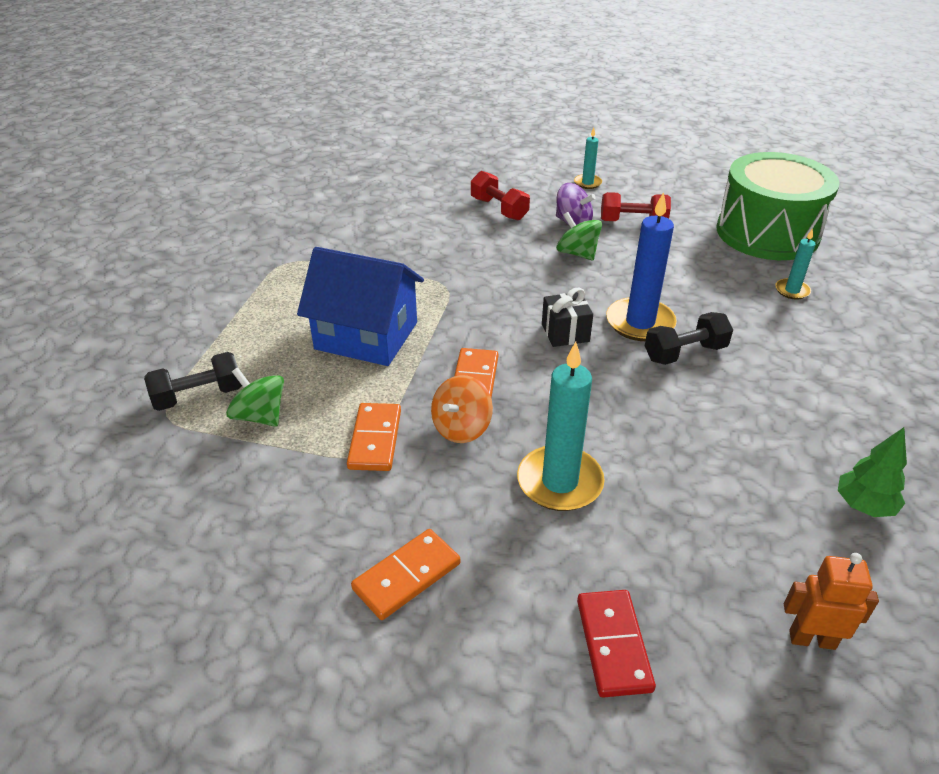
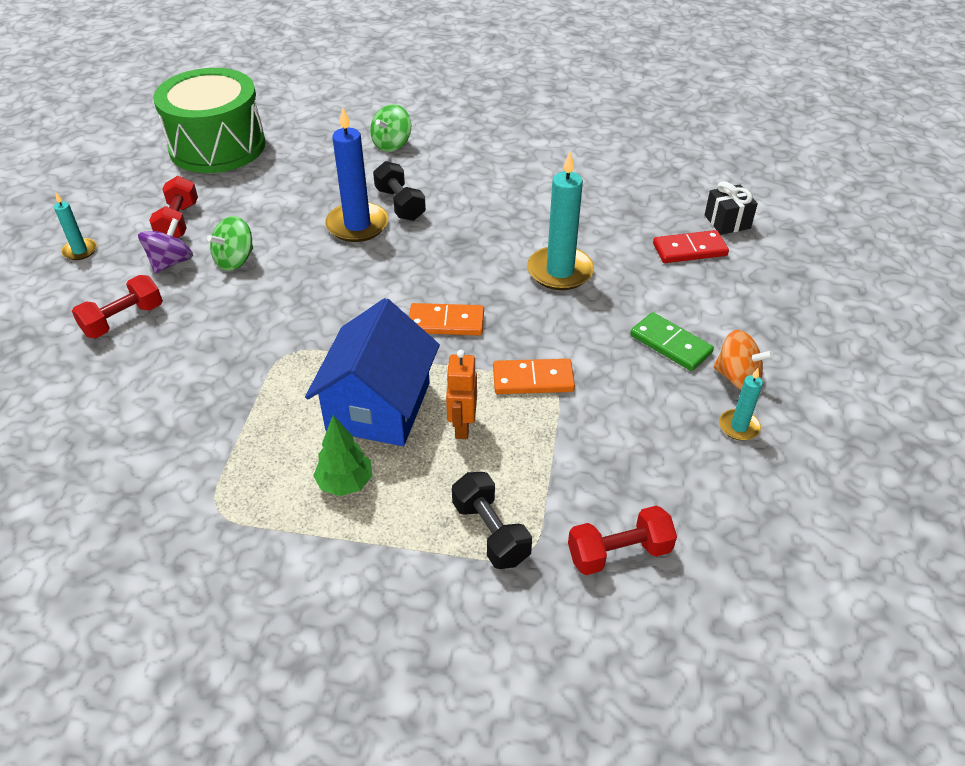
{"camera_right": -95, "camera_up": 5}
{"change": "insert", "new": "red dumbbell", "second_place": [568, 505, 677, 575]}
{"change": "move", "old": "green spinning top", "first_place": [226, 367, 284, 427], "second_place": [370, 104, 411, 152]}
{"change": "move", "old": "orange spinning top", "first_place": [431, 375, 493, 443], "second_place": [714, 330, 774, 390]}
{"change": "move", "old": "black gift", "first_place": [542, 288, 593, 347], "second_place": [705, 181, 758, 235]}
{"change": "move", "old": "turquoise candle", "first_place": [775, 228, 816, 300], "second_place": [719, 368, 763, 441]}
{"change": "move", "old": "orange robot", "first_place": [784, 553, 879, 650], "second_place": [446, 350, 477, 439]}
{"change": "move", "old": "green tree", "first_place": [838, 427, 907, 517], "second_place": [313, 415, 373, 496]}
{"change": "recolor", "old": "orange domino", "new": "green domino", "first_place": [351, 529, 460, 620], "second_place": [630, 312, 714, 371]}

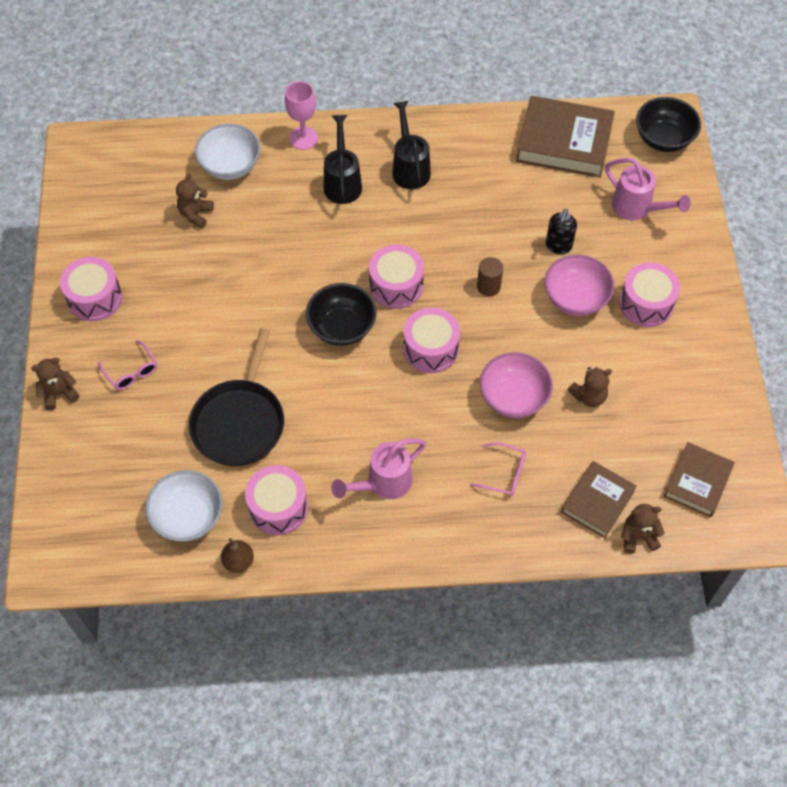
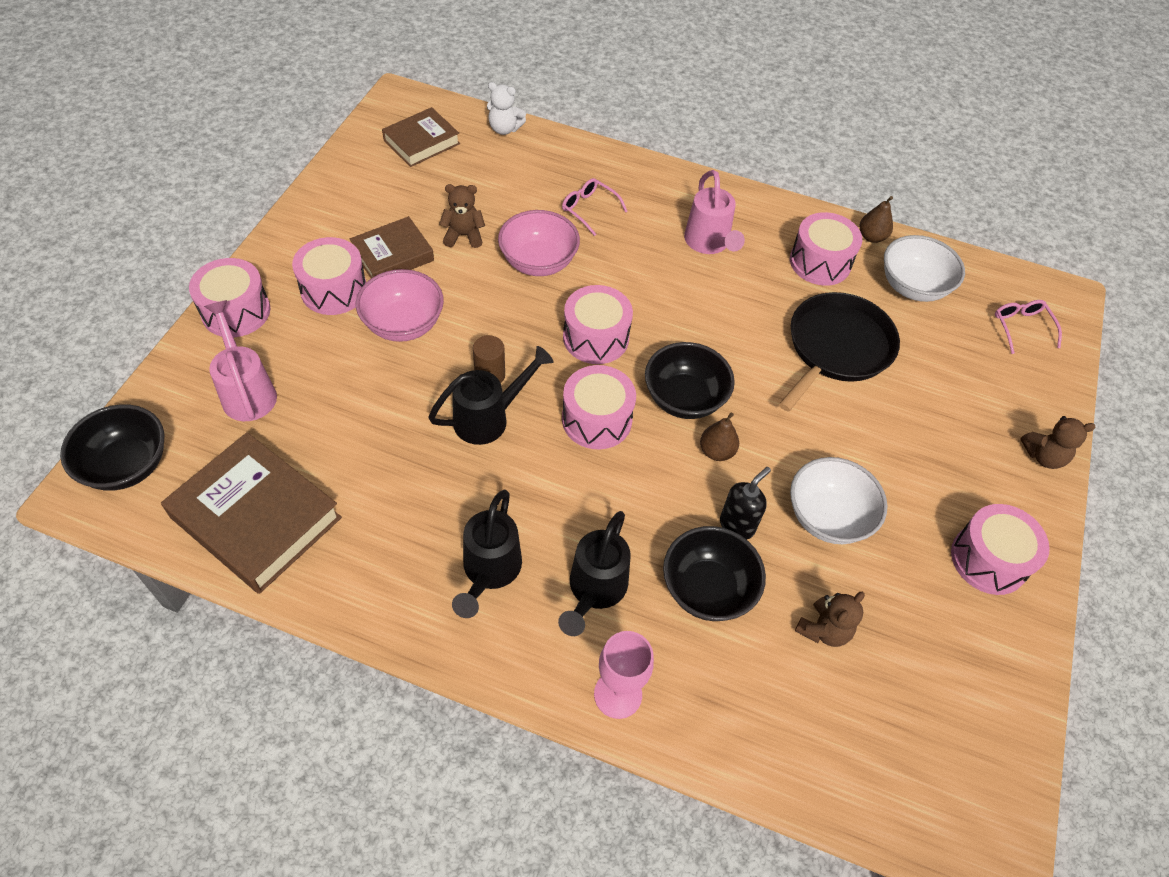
{"camera_right": -160, "camera_up": -5}
{"change": "insert", "new": "pink drum", "second_place": [189, 258, 271, 337]}
{"change": "insert", "new": "black watering can", "second_place": [428, 346, 554, 445]}
{"change": "insert", "new": "black bowl", "second_place": [663, 526, 766, 621]}
{"change": "insert", "new": "brown pear", "second_place": [700, 412, 739, 461]}
{"change": "move", "old": "pink glasses", "first_place": [98, 340, 157, 390], "second_place": [995, 300, 1062, 354]}
{"change": "move", "old": "white bowl", "first_place": [195, 124, 260, 180], "second_place": [790, 457, 888, 544]}
{"change": "move", "old": "black soap dispenser", "first_place": [546, 209, 577, 254], "second_place": [720, 467, 771, 540]}
{"change": "move", "old": "brown book", "first_place": [561, 461, 637, 538], "second_place": [350, 216, 434, 278]}
{"change": "recolor", "old": "brown teddy bear", "new": "white teddy bear", "first_place": [621, 504, 665, 554], "second_place": [487, 82, 526, 135]}
{"change": "rotate", "old": "pink watering can", "first_place": [331, 438, 426, 499], "second_place": [684, 170, 745, 254], "degrees": 90}

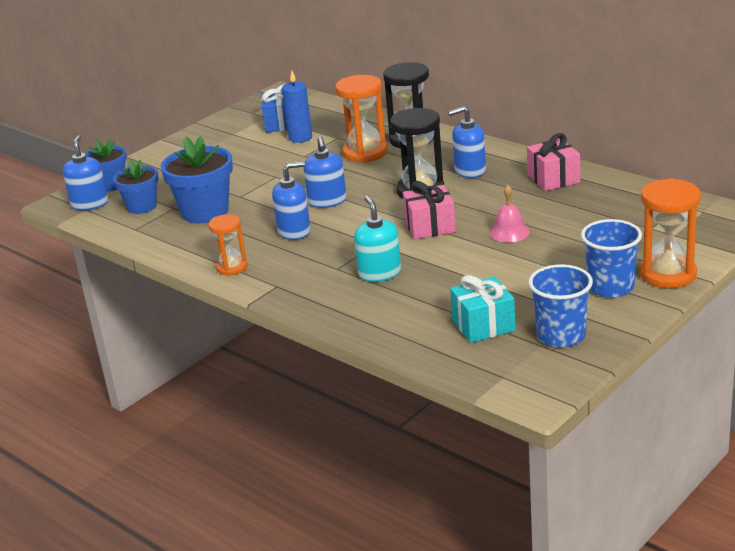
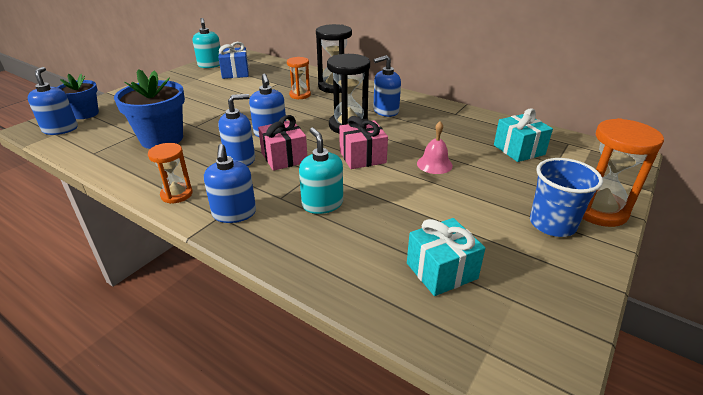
{"camera_right": -10, "camera_up": 5}
{"change": "delete", "old": "blue flower pot", "first_place": [113, 160, 158, 214]}
{"change": "delete", "old": "blue candle", "first_place": [282, 71, 312, 143]}
{"change": "delete", "old": "blue cup", "first_place": [528, 264, 593, 348]}
{"change": "insert", "new": "turquoise soap dispenser", "second_place": [193, 18, 220, 68]}
{"change": "insert", "new": "blue soap dispenser", "second_place": [204, 144, 256, 223]}
{"change": "insert", "new": "turquoise gift", "second_place": [494, 108, 553, 162]}
{"change": "move", "old": "pink gift", "first_place": [527, 133, 580, 191], "second_place": [258, 115, 307, 171]}
{"change": "resize", "old": "orange hourglass", "first_place": [335, 75, 387, 163], "second_place": [287, 57, 311, 100], "factor": 0.61}

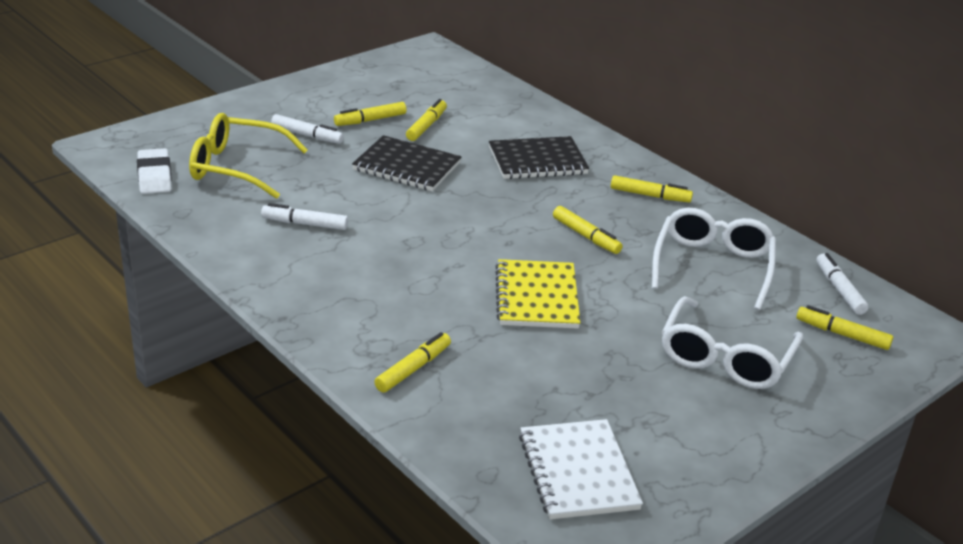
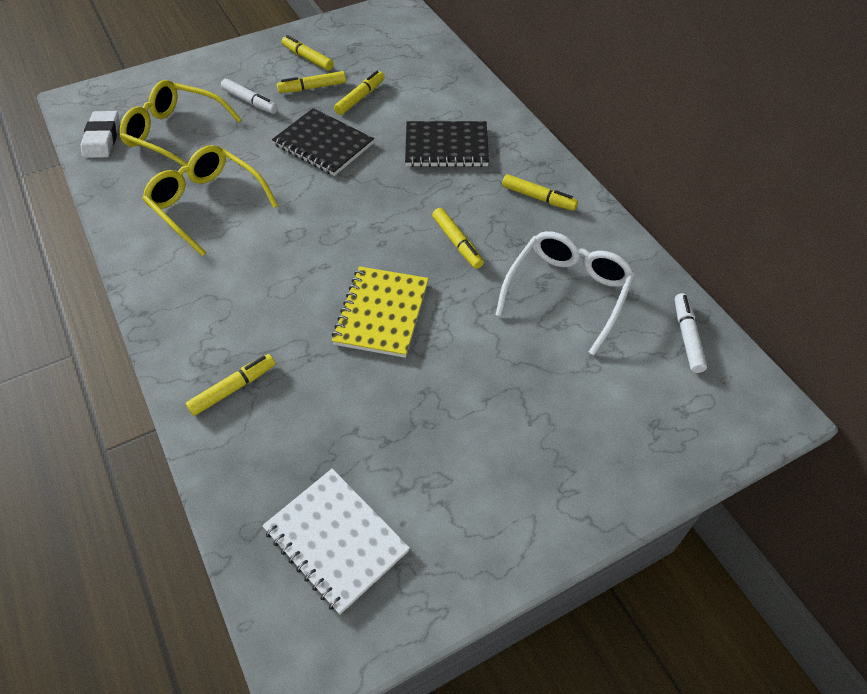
{"camera_right": 15, "camera_up": 20}
{"change": "delete", "old": "white glasses", "first_place": [662, 296, 803, 389]}
{"change": "move", "old": "yellow marker", "first_place": [796, 305, 893, 350], "second_place": [281, 35, 334, 71]}
{"change": "replace", "old": "white marker", "new": "yellow glasses", "first_place": [261, 203, 348, 230], "second_place": [142, 145, 279, 256]}
{"change": "rotate", "old": "white notebook", "first_place": [519, 419, 643, 520], "second_place": [262, 469, 410, 614], "degrees": -45}

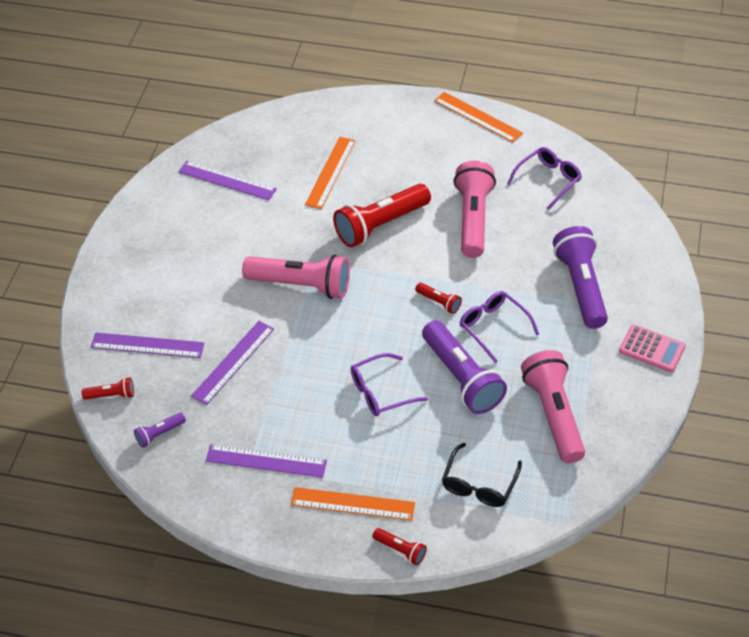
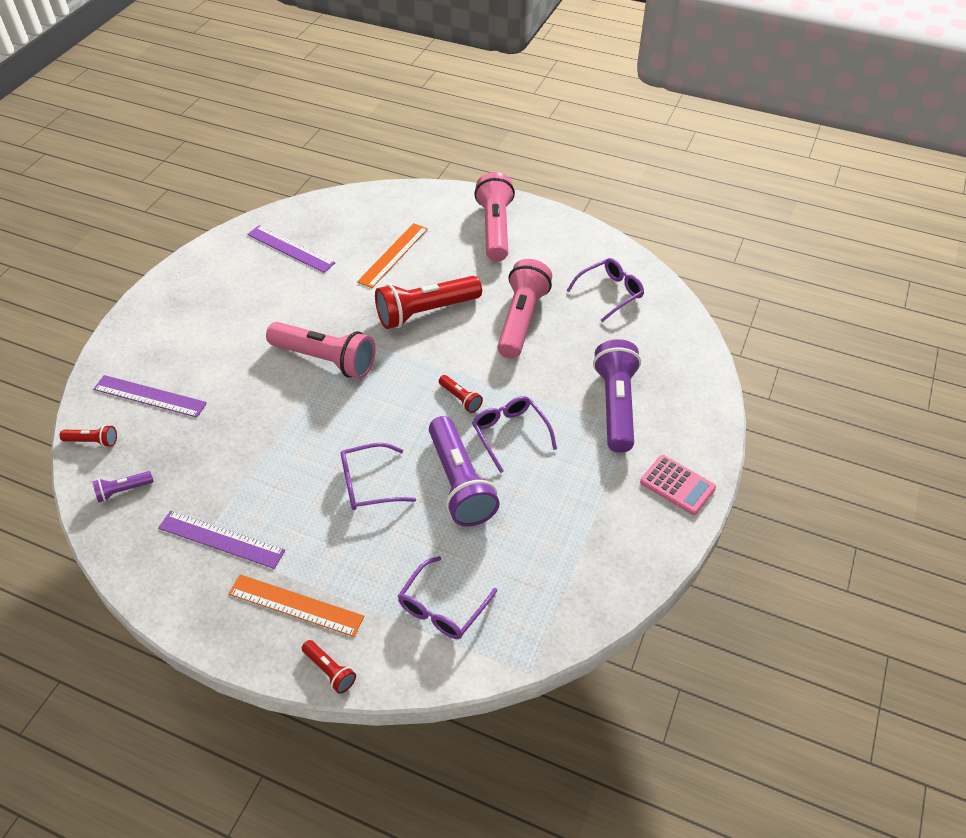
{"camera_right": 10, "camera_up": 0}
{"change": "delete", "old": "purple ruler", "first_place": [191, 321, 274, 405]}
{"change": "delete", "old": "orange ruler", "first_place": [434, 92, 523, 142]}
{"change": "move", "old": "pink flashlight", "first_place": [521, 350, 585, 463], "second_place": [474, 172, 515, 261]}
{"change": "recolor", "old": "black glasses", "new": "purple glasses", "first_place": [442, 443, 522, 507], "second_place": [398, 556, 497, 639]}

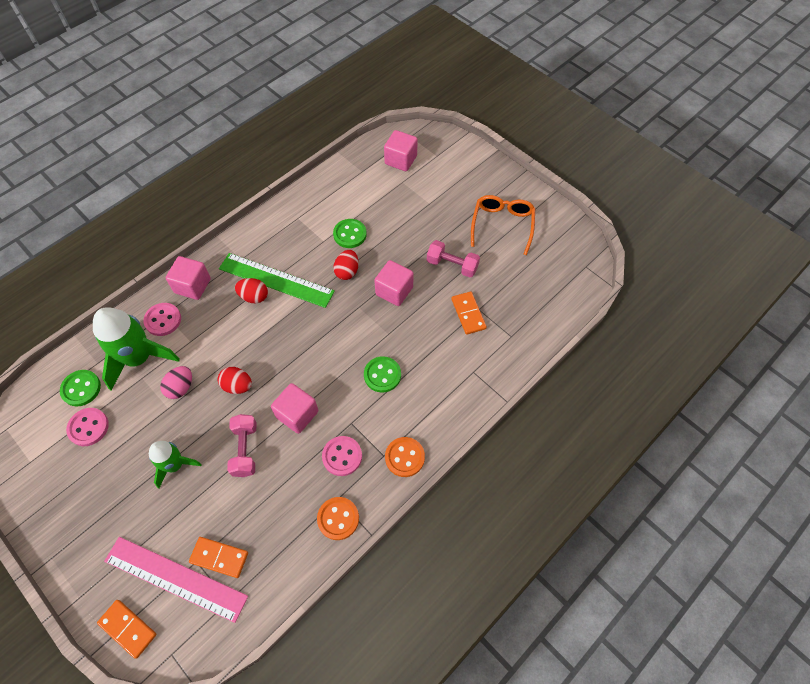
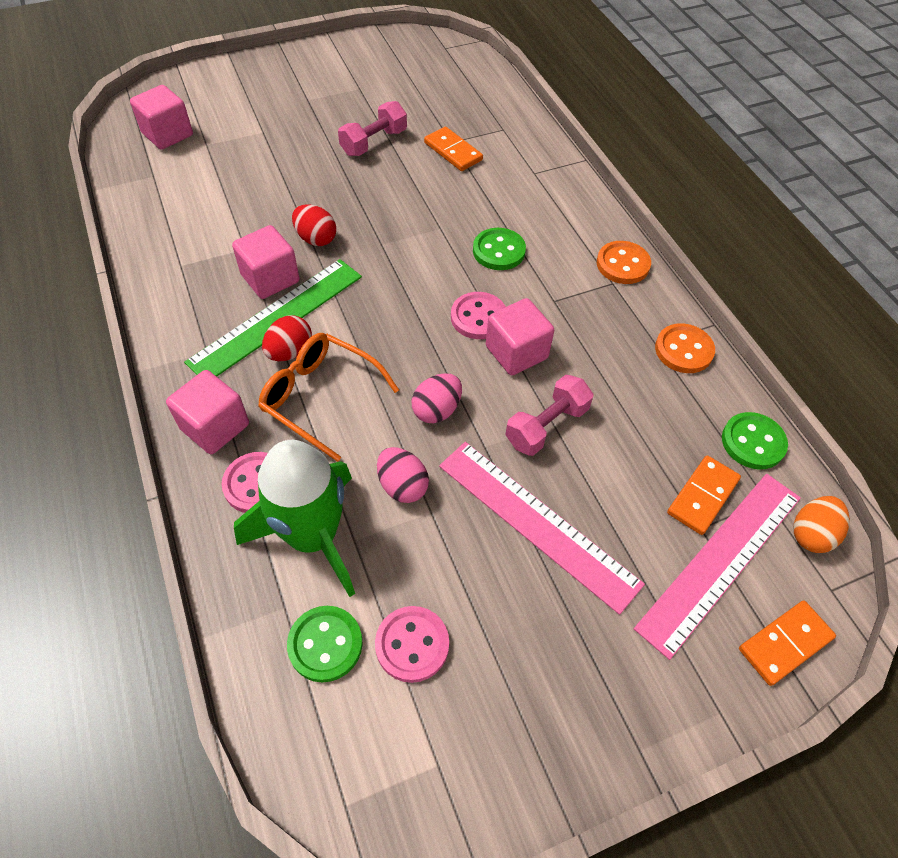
{"camera_right": -70, "camera_up": -5}
{"change": "insert", "new": "orange egg", "second_place": [793, 496, 850, 553]}
{"change": "move", "old": "pink button", "first_place": [322, 436, 362, 476], "second_place": [451, 292, 506, 339]}
{"change": "move", "old": "green button", "first_place": [333, 219, 367, 248], "second_place": [722, 412, 788, 469]}
{"change": "move", "old": "pink cube", "first_place": [374, 260, 414, 306], "second_place": [232, 225, 300, 299]}
{"change": "move", "old": "orange glasses", "first_place": [471, 195, 535, 255], "second_place": [258, 333, 399, 462]}
{"change": "replace", "old": "green rocket", "new": "pink ruler", "first_place": [149, 441, 202, 488], "second_place": [439, 442, 645, 615]}
{"change": "recolor", "old": "red egg", "new": "pink egg", "first_place": [218, 367, 252, 394], "second_place": [412, 373, 462, 423]}
{"change": "rotate", "old": "pink dumbbell", "first_place": [227, 414, 257, 477], "second_place": [505, 375, 593, 456], "degrees": -60}
{"change": "rotate", "old": "orange domino", "first_place": [451, 292, 487, 335], "second_place": [424, 126, 483, 171], "degrees": 45}

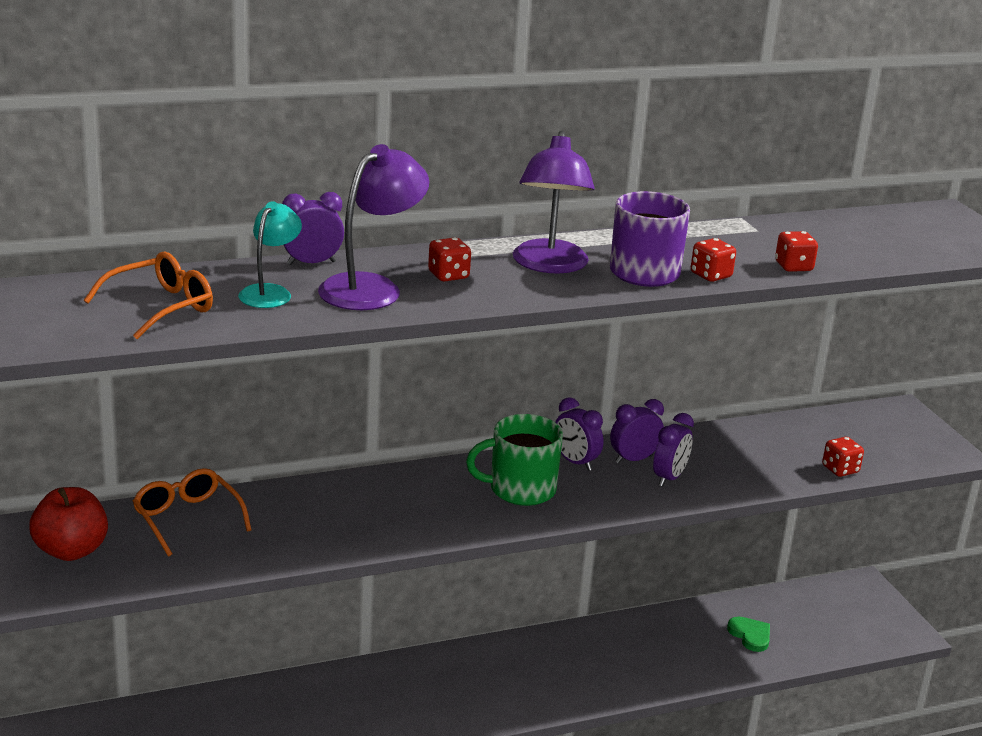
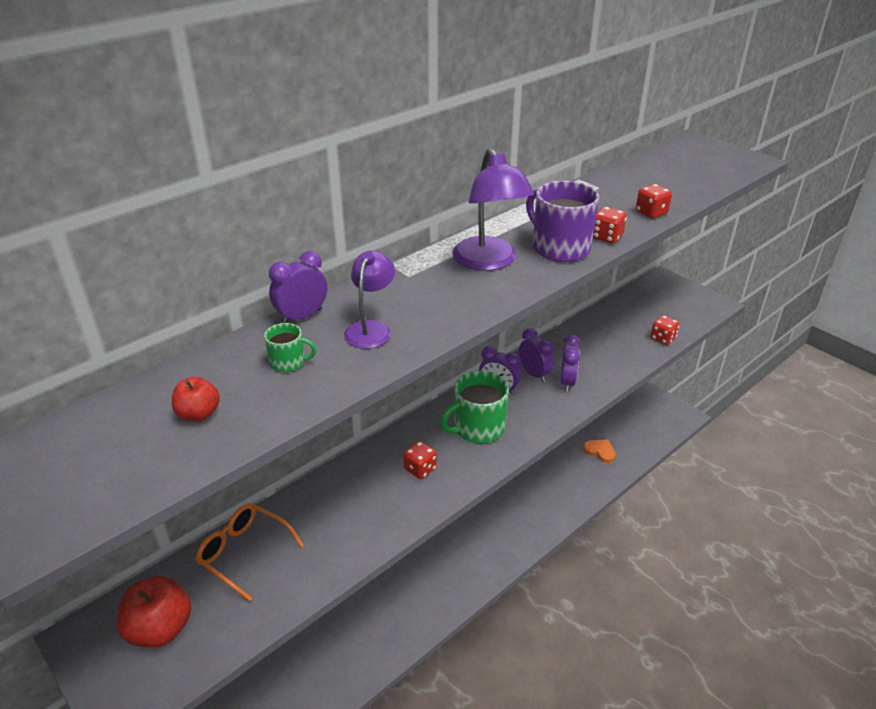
{"camera_right": -20, "camera_up": 10}
{"change": "move", "old": "red dice", "first_place": [428, 237, 471, 282], "second_place": [403, 441, 437, 479]}
{"change": "replace", "old": "orange glasses", "new": "red apple", "first_place": [84, 252, 213, 339], "second_place": [172, 377, 220, 421]}
{"change": "replace", "old": "turquoise lamp", "new": "green mug", "first_place": [238, 201, 302, 308], "second_place": [264, 323, 317, 372]}
{"change": "recolor", "old": "green heart", "new": "orange heart", "first_place": [727, 617, 770, 652], "second_place": [583, 440, 616, 463]}
{"change": "rotate", "old": "purple clock", "first_place": [610, 399, 664, 464], "second_place": [519, 328, 554, 382], "degrees": 105}
{"change": "resize", "old": "purple lamp", "first_place": [318, 144, 429, 310], "second_place": [344, 250, 395, 349], "factor": 0.63}

